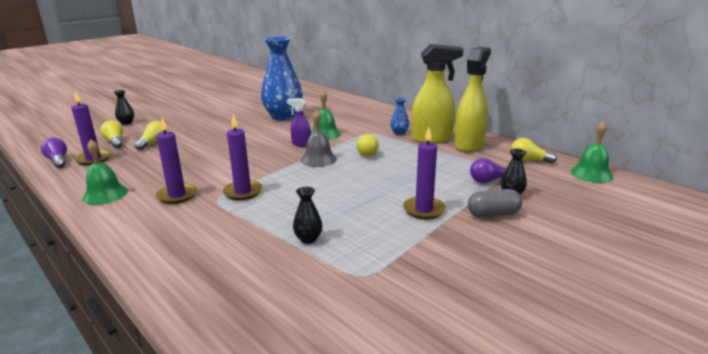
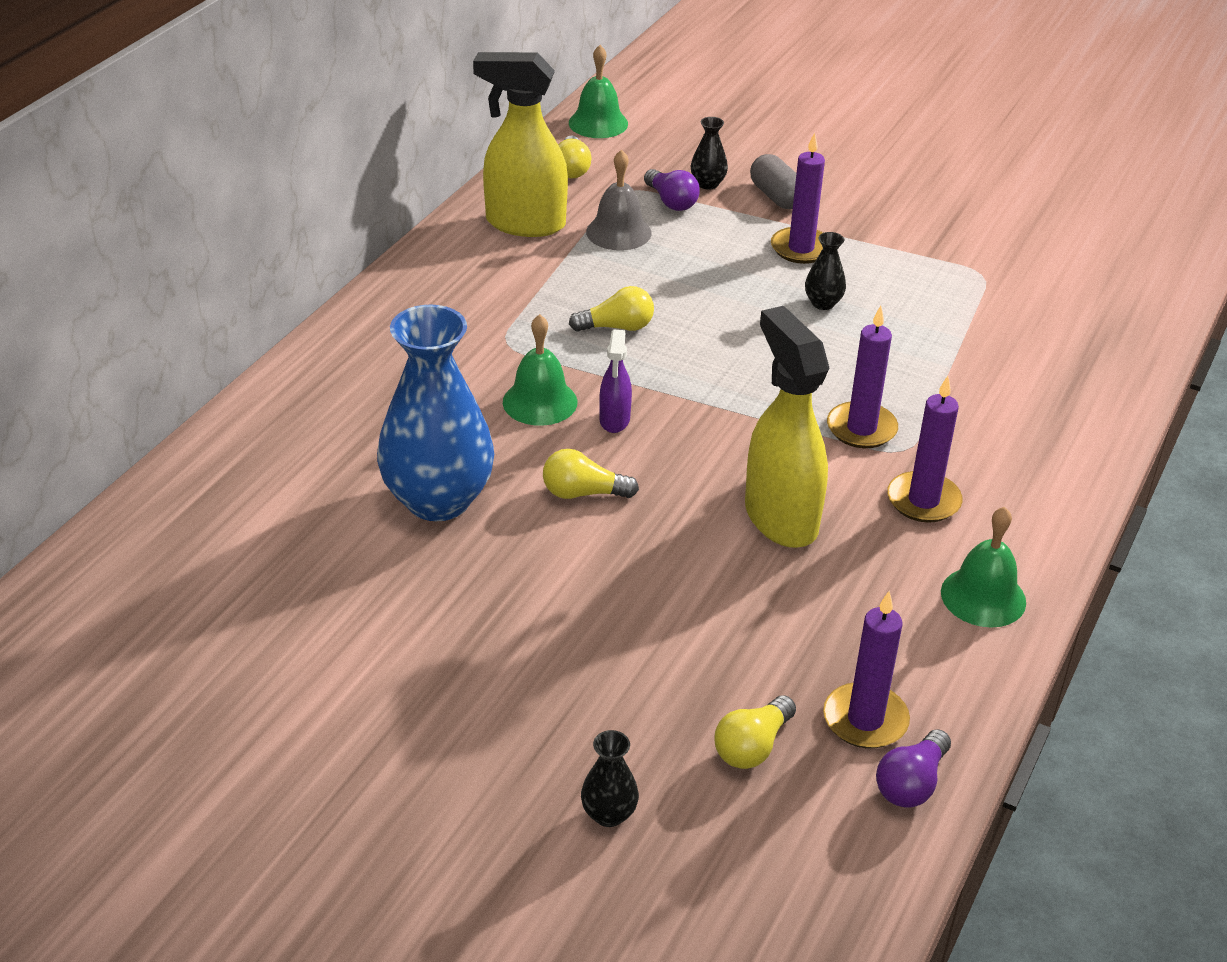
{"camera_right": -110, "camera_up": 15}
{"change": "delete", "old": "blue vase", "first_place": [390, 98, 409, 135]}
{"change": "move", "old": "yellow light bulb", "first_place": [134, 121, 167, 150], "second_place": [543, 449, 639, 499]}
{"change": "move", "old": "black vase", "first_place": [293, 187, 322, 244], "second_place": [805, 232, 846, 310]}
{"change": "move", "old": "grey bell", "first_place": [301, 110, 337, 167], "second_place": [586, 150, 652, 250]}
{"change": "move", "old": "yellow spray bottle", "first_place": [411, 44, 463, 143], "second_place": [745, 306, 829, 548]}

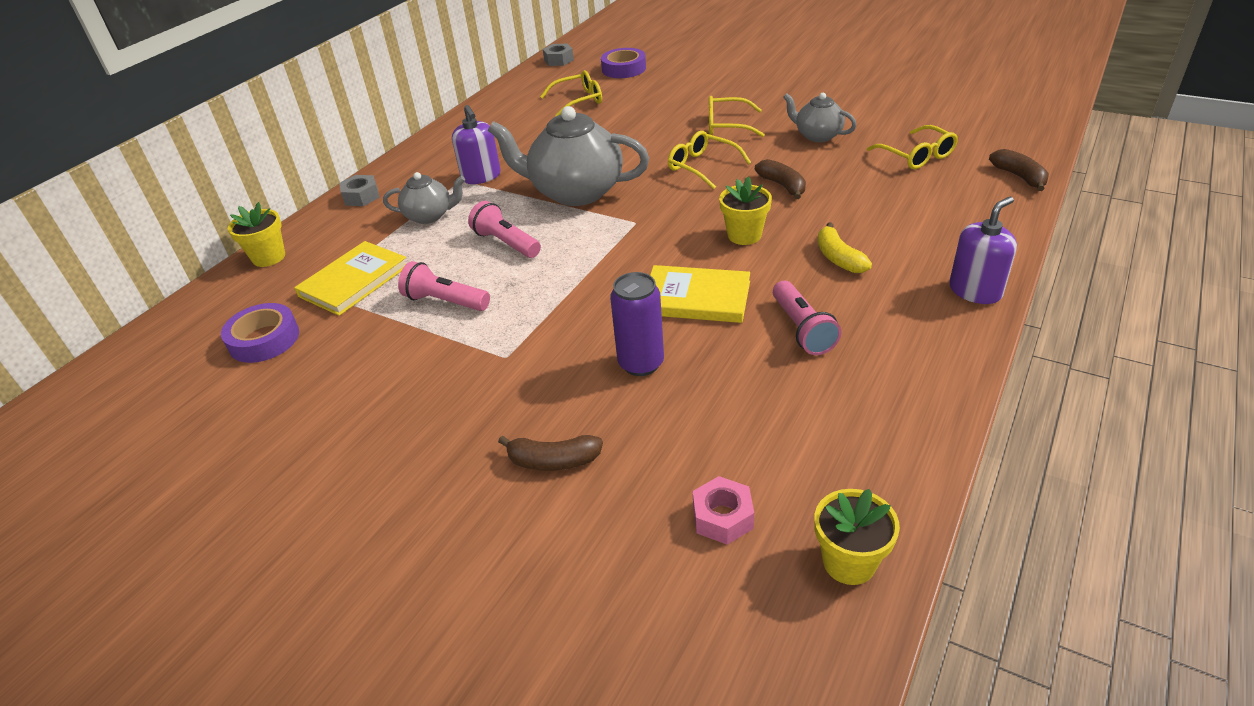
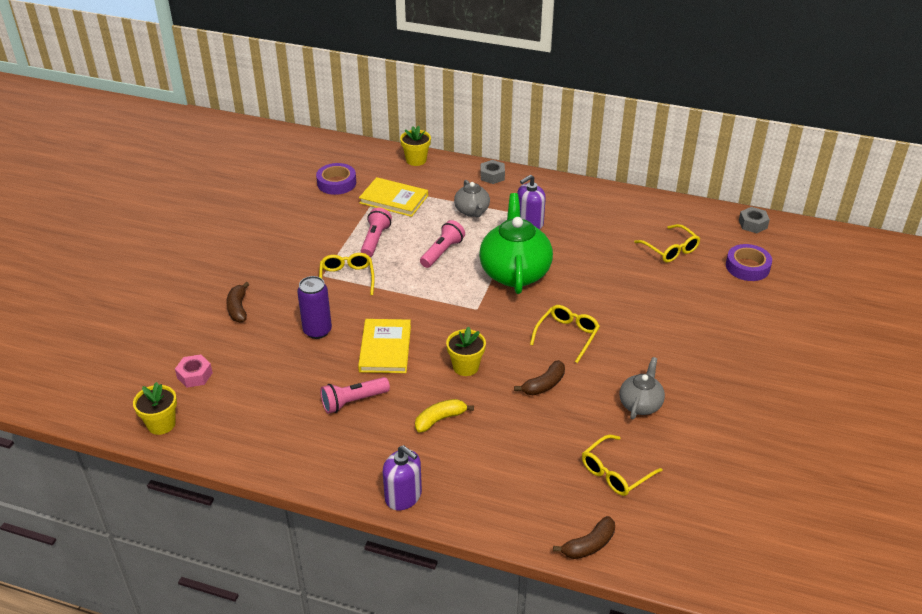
{"camera_right": 75, "camera_up": 0}
{"change": "move", "old": "yellow glasses", "first_place": [709, 96, 765, 137], "second_place": [319, 253, 375, 295]}
{"change": "recolor", "old": "grey teapot", "new": "green teapot", "first_place": [488, 106, 649, 206], "second_place": [479, 193, 553, 294]}

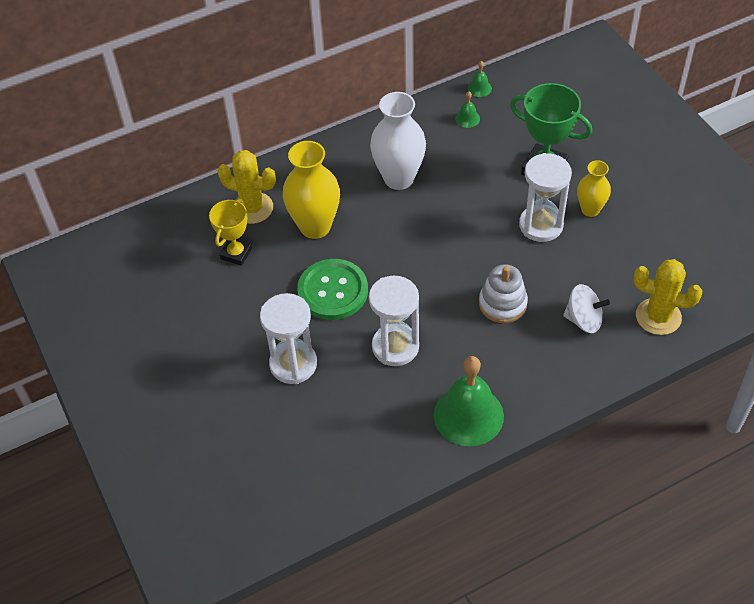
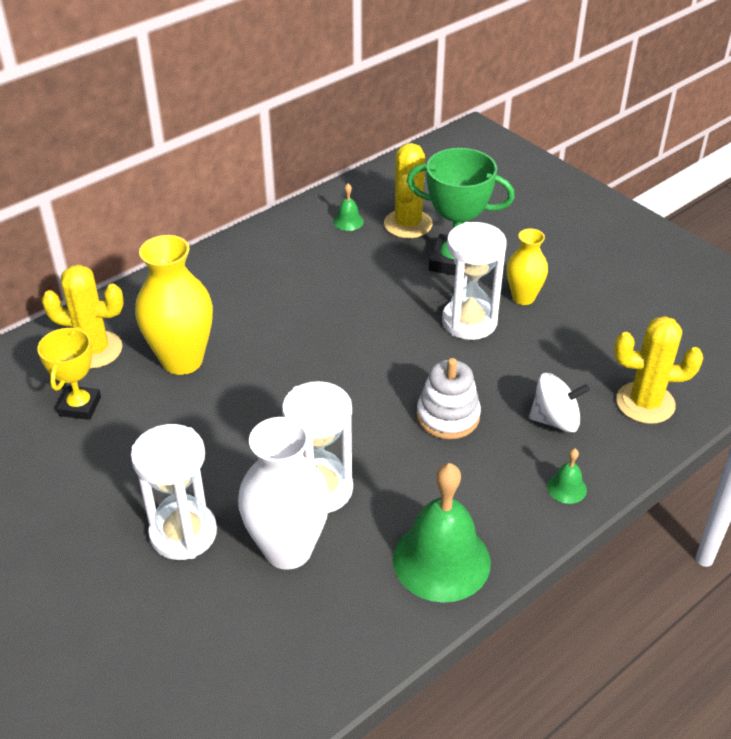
{"camera_right": -15, "camera_up": -10}
{"change": "delete", "old": "green button", "first_place": [297, 259, 368, 320]}
{"change": "insert", "new": "yellow cactus", "second_place": [384, 143, 432, 238]}
{"change": "move", "old": "white vase", "first_place": [370, 92, 426, 190], "second_place": [238, 417, 330, 570]}
{"change": "move", "old": "green bell", "first_place": [468, 61, 492, 97], "second_place": [547, 448, 587, 504]}

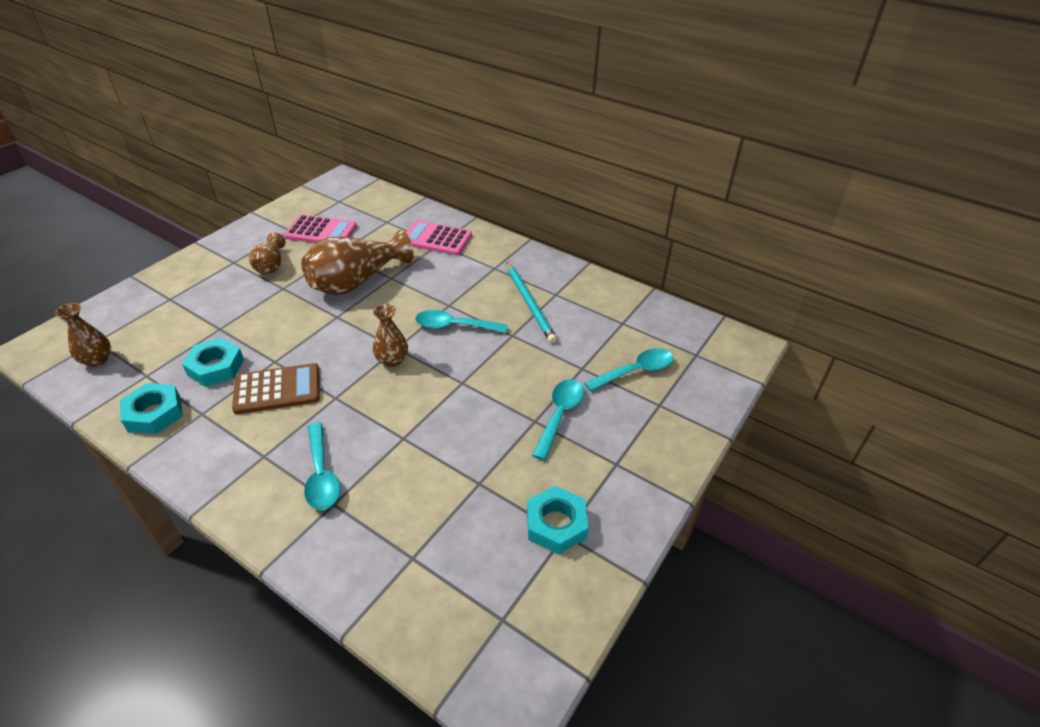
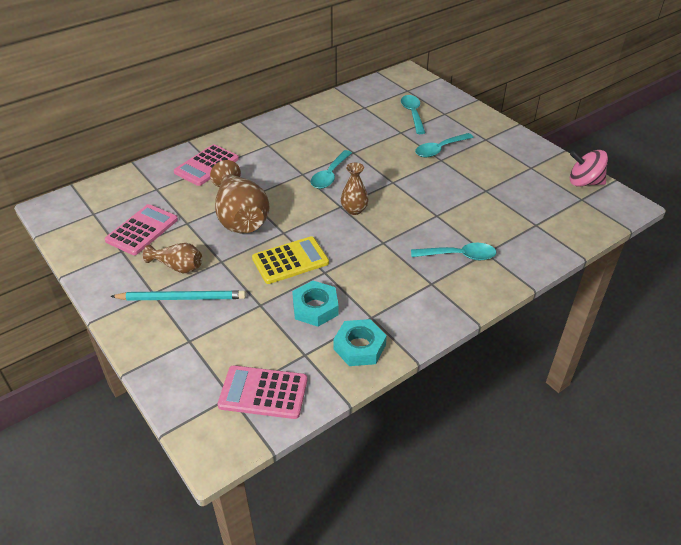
{"camera_right": -70, "camera_up": 0}
{"change": "delete", "old": "brown calculator", "first_place": [232, 363, 320, 414]}
{"change": "delete", "old": "turquoise nut", "first_place": [527, 486, 589, 554]}
{"change": "insert", "new": "yellow calculator", "second_place": [252, 236, 329, 284]}
{"change": "insert", "new": "pink spinning top", "second_place": [570, 150, 608, 186]}
{"change": "move", "old": "turquoise pencil", "first_place": [507, 262, 557, 343], "second_place": [110, 291, 246, 301]}
{"change": "replace", "old": "brown vase", "new": "pink calculator", "first_place": [55, 303, 111, 367], "second_place": [217, 365, 307, 419]}
{"change": "rotate", "old": "turquoise spoon", "first_place": [532, 379, 584, 460], "second_place": [415, 133, 474, 157], "degrees": -75}

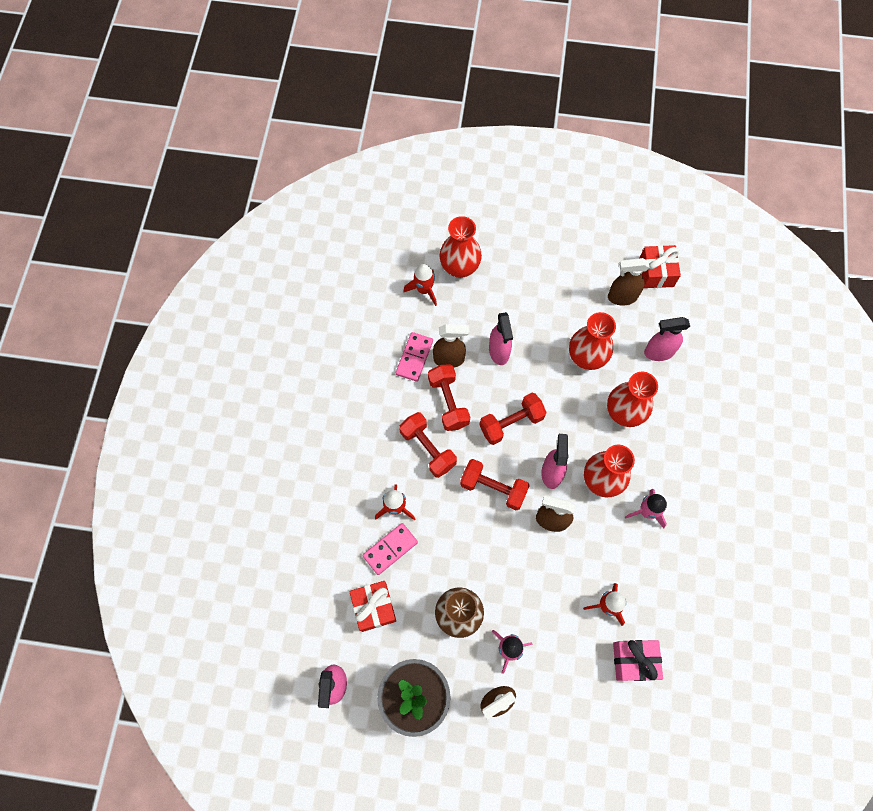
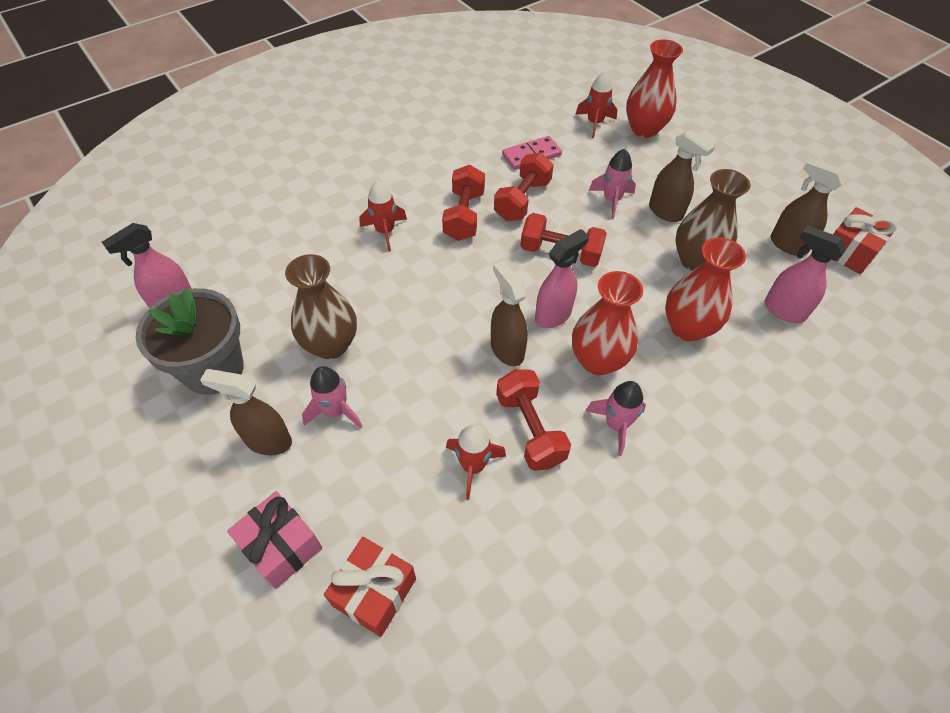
{"camera_right": 45, "camera_up": -15}
{"change": "delete", "old": "pink domino", "first_place": [362, 523, 418, 575]}
{"change": "move", "old": "red gift", "first_place": [349, 581, 396, 632], "second_place": [324, 537, 416, 637]}
{"change": "move", "old": "brown spray bottle", "first_place": [433, 324, 469, 368], "second_place": [649, 129, 715, 222]}
{"change": "move", "old": "red dumbbell", "first_place": [460, 459, 530, 510], "second_place": [496, 369, 571, 471]}
{"change": "move", "old": "pink gift", "first_place": [613, 640, 663, 681], "second_place": [227, 491, 322, 589]}
{"change": "replace", "old": "pink spray bottle", "new": "pink rocket", "first_place": [489, 312, 513, 365], "second_place": [589, 149, 636, 219]}
{"change": "recolor", "old": "red vase", "new": "brown vase", "first_place": [569, 312, 616, 370], "second_place": [675, 169, 750, 271]}

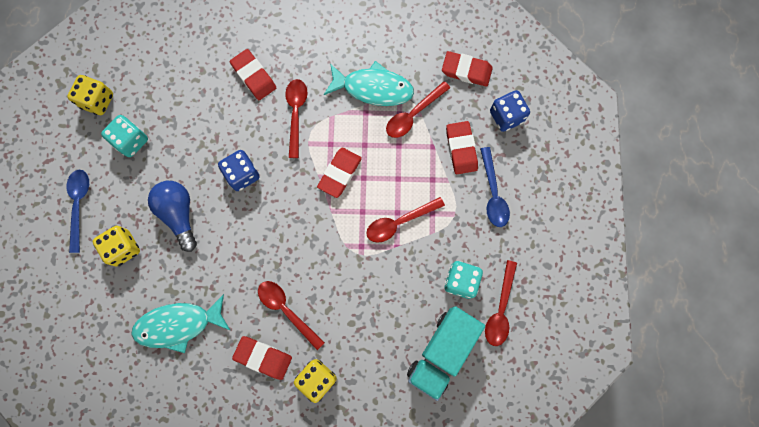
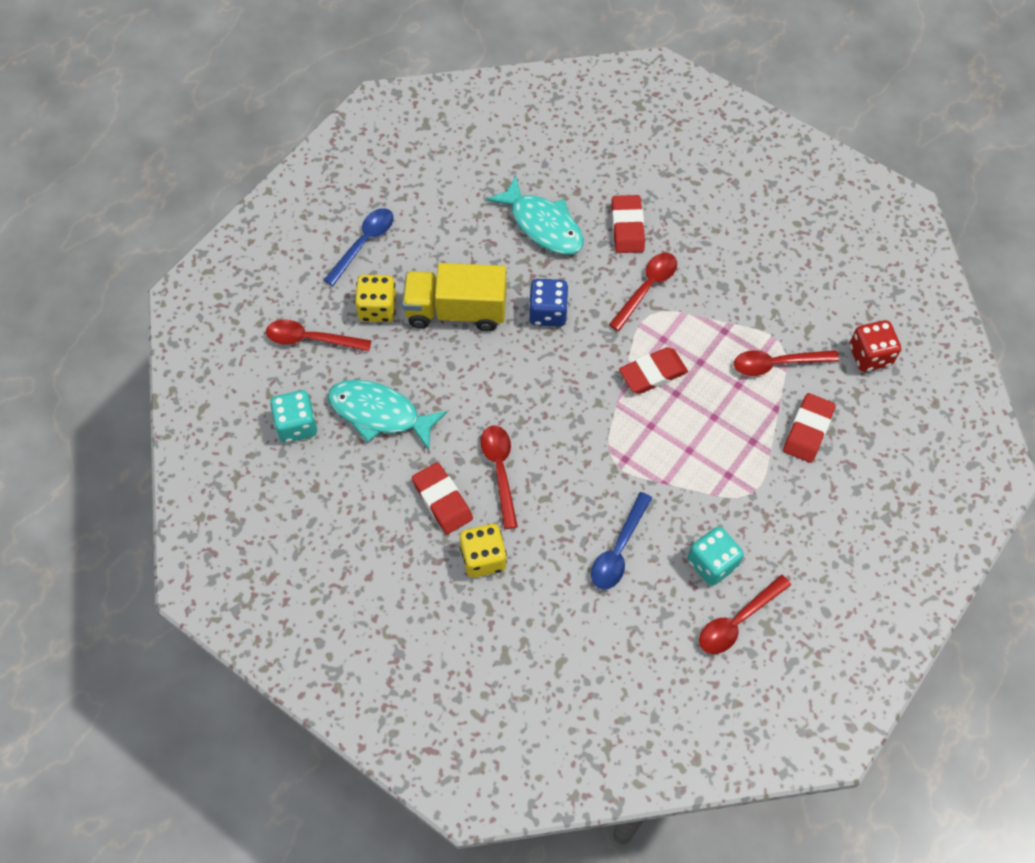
{"camera_right": 35, "camera_up": -15}
{"change": "delete", "old": "yellow dice", "first_place": [67, 75, 113, 115]}
{"change": "delete", "old": "turquoise truck", "first_place": [407, 306, 485, 401]}
{"change": "delete", "old": "blue dice", "first_place": [490, 90, 530, 132]}
{"change": "move", "old": "turquoise dice", "first_place": [101, 115, 148, 157], "second_place": [270, 390, 317, 443]}
{"change": "move", "old": "turquoise fish", "first_place": [324, 61, 414, 106], "second_place": [486, 176, 583, 254]}
{"change": "move", "old": "red spoon", "first_place": [366, 197, 445, 243], "second_place": [266, 320, 372, 352]}
{"change": "move", "old": "blue spoon", "first_place": [480, 147, 510, 227], "second_place": [591, 492, 652, 590]}
{"change": "replace", "old": "blue light bulb", "new": "yellow truck", "first_place": [148, 181, 197, 252], "second_place": [402, 263, 506, 331]}
{"change": "replace", "old": "red eraser", "new": "red dice", "first_place": [442, 51, 493, 87], "second_place": [850, 320, 901, 372]}

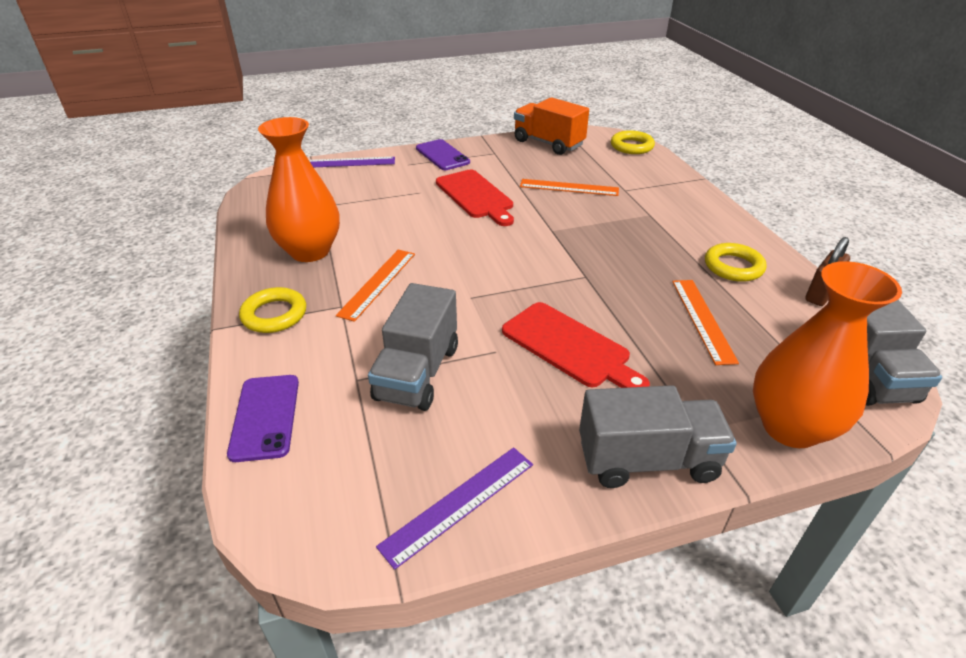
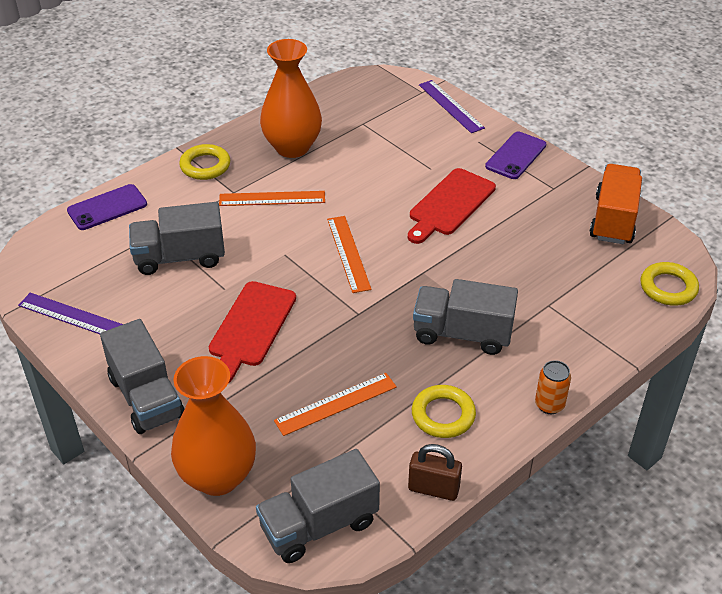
{"camera_right": 65, "camera_up": 5}
{"change": "insert", "new": "grey truck", "second_place": [413, 279, 518, 355]}
{"change": "insert", "new": "orange can", "second_place": [535, 360, 571, 414]}
{"change": "move", "old": "orange ruler", "first_place": [520, 179, 619, 196], "second_place": [327, 216, 371, 293]}

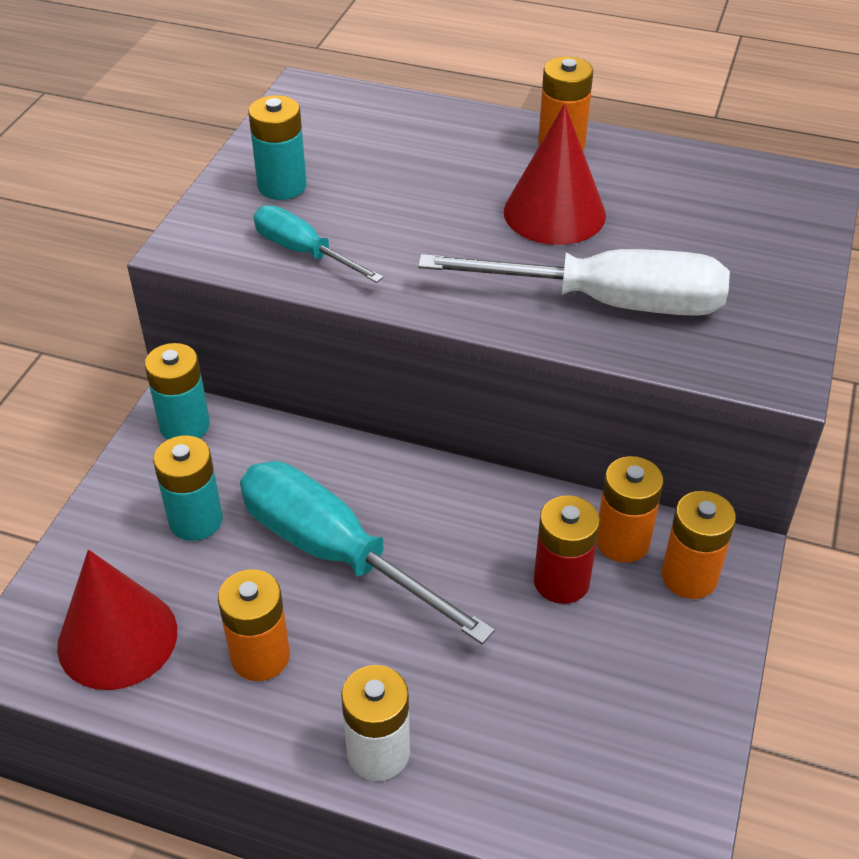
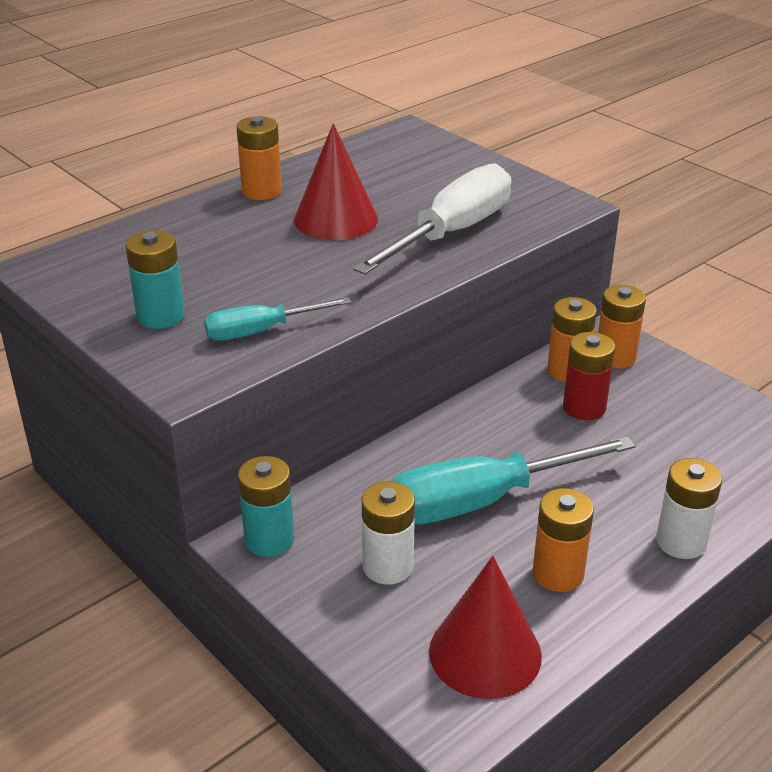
{"camera_right": -60, "camera_up": -10}
{"change": "recolor", "old": "turquoise battery", "new": "white battery", "first_place": [153, 436, 223, 541], "second_place": [362, 481, 415, 585]}

